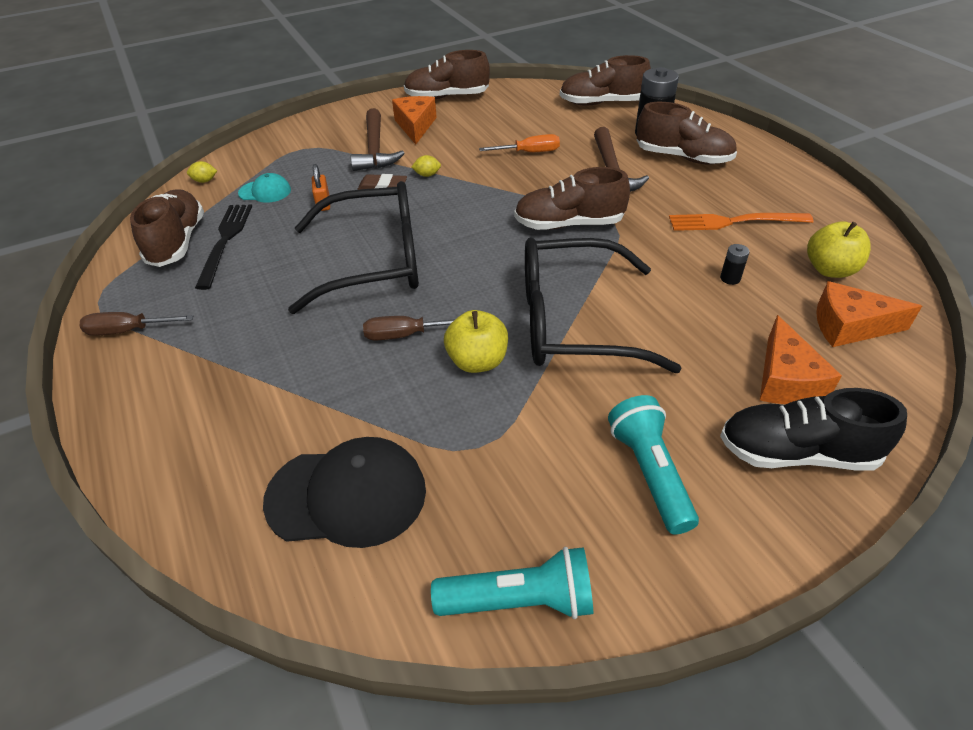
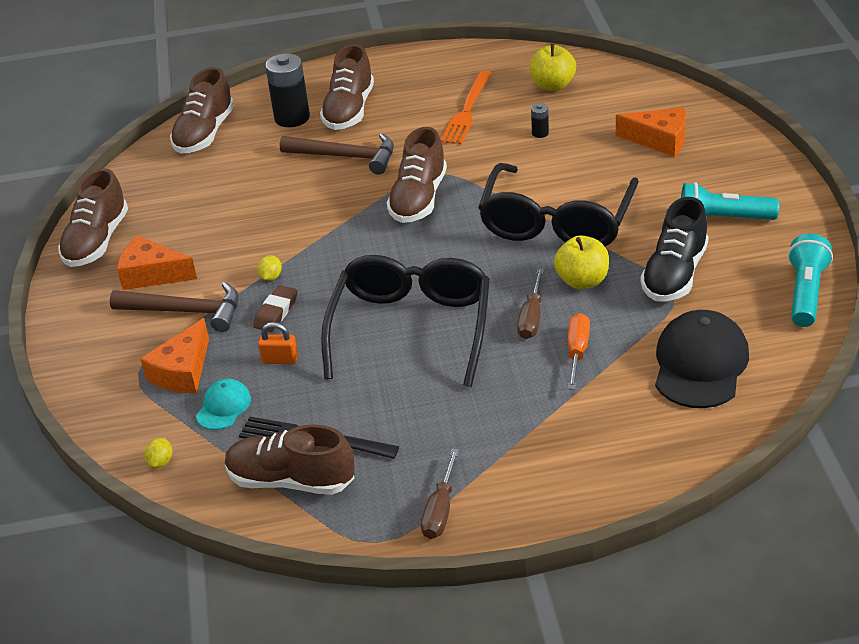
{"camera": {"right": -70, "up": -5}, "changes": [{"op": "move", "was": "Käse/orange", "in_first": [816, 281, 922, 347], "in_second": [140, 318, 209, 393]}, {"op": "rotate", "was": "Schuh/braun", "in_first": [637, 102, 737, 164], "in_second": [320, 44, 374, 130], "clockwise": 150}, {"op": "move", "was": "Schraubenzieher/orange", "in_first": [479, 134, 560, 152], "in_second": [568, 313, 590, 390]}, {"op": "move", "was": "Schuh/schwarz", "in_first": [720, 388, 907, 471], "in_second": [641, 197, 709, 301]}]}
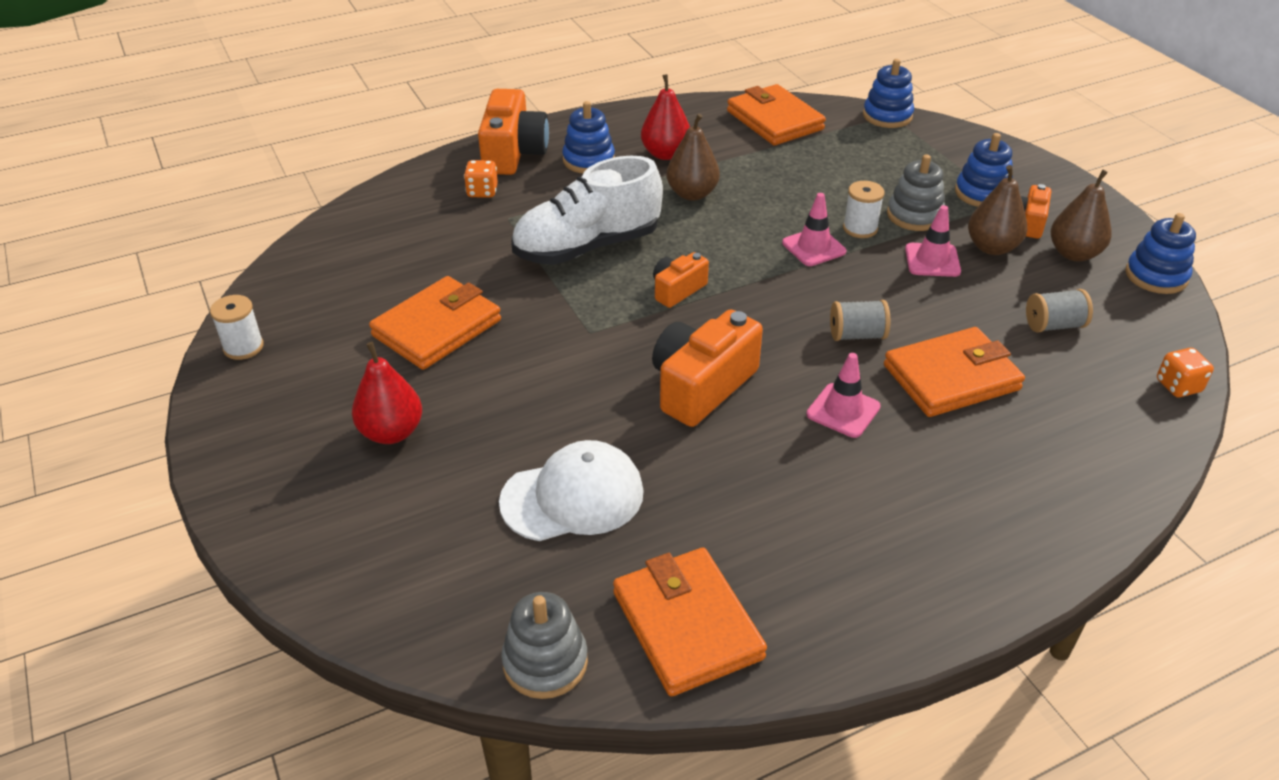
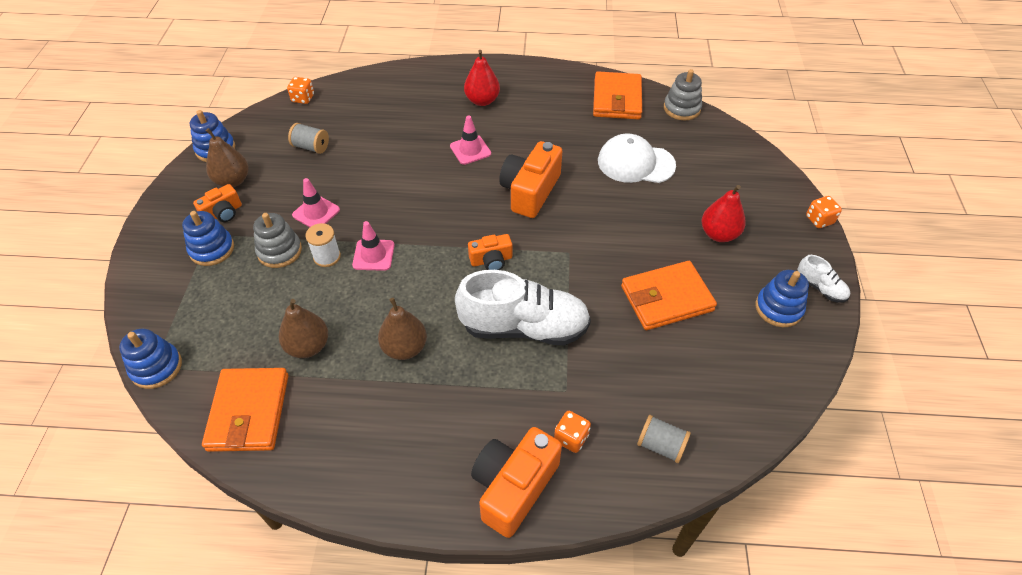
{"camera": {"right": -150, "up": 10}, "changes": [{"op": "move", "was": "Birne/braun", "in_first": [968, 165, 1027, 255], "in_second": [279, 299, 328, 358]}, {"op": "move", "was": "Birne/rot", "in_first": [641, 74, 690, 160], "in_second": [464, 50, 500, 106]}, {"op": "rotate", "was": "Kamera/orange", "in_first": [652, 309, 763, 427], "in_second": [499, 141, 562, 218], "clockwise": 135}, {"op": "move", "was": "Garnrolle/grau", "in_first": [830, 300, 890, 341], "in_second": [637, 415, 691, 463]}, {"op": "move", "was": "Stapelspielzeug/blau", "in_first": [562, 101, 615, 173], "in_second": [755, 270, 809, 327]}, {"op": "insert", "now": "Schuh/weiß", "in_second": [798, 255, 850, 303]}, {"op": "insert", "now": "Spielwürfel/orange", "in_second": [806, 196, 842, 228]}, {"op": "delete", "was": "Garnrolle/weiß", "in_first": [210, 295, 264, 360]}, {"op": "delete", "was": "Geldbörse/orange", "in_first": [884, 327, 1025, 417]}]}
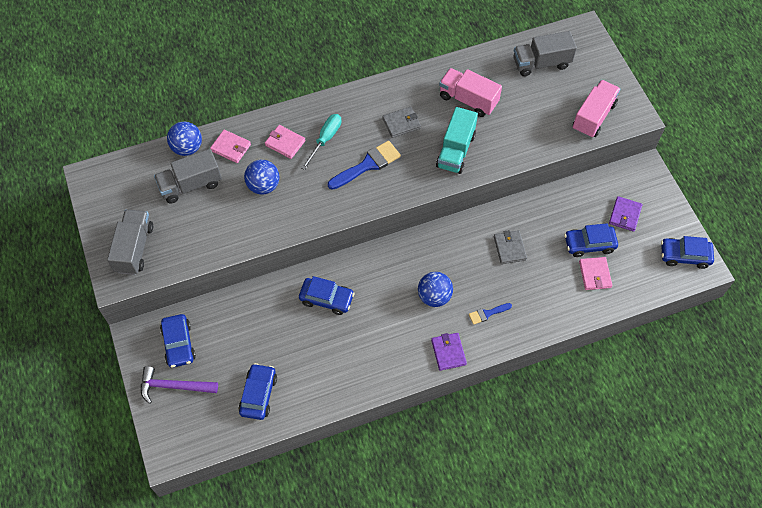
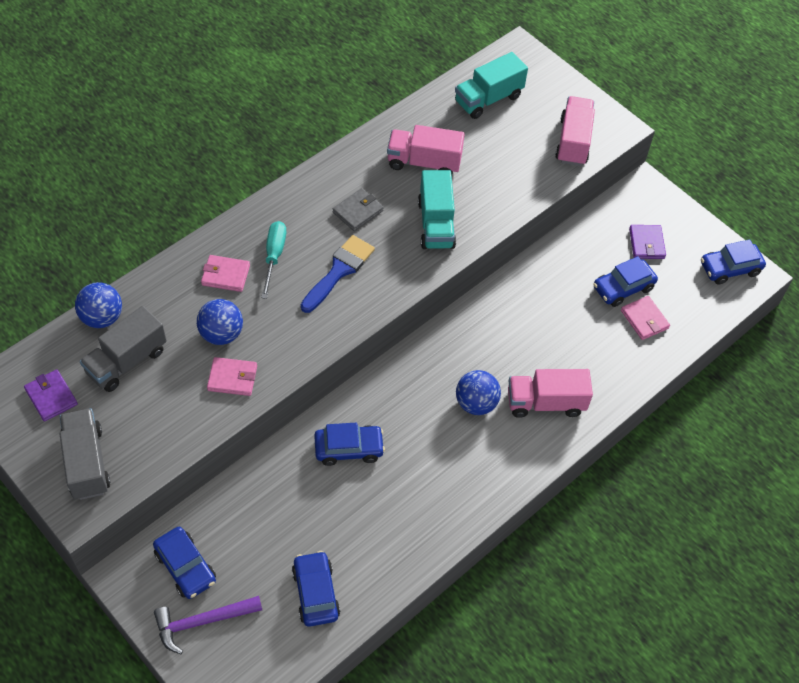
{"camera": {"right": -25, "up": -5}, "changes": [{"op": "move", "was": "Geldbörse/lila", "in_first": [431, 333, 467, 371], "in_second": [24, 370, 78, 422]}, {"op": "move", "was": "Geldbörse/rosa", "in_first": [210, 130, 251, 163], "in_second": [207, 357, 257, 396]}, {"op": "recolor", "was": "Lastwagen/grau", "now": "Lastwagen/türkis", "in_first": [514, 31, 577, 77], "in_second": [455, 52, 528, 119]}, {"op": "replace", "was": "Pinsel/blau", "now": "Lastwagen/rosa", "in_first": [469, 303, 512, 325], "in_second": [508, 369, 593, 418]}, {"op": "delete", "was": "Geldbörse/grau", "in_first": [494, 230, 527, 264]}]}
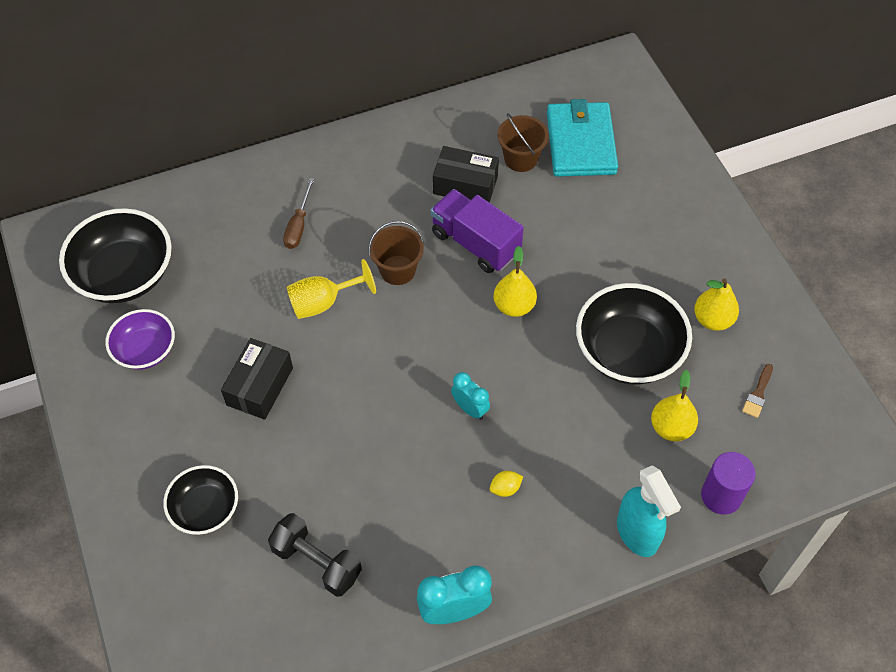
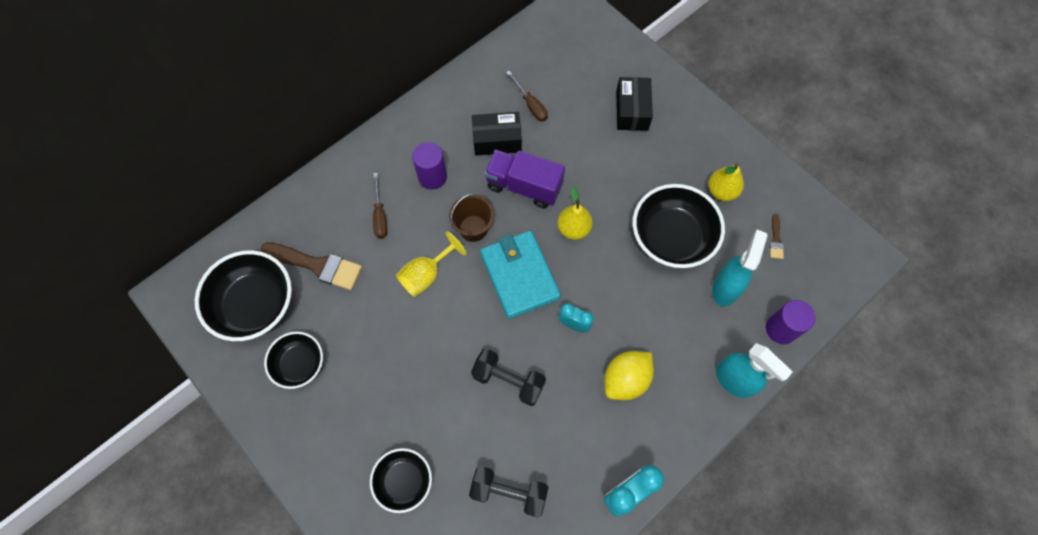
{"camera": {"right": -20, "up": 10}, "changes": [{"op": "insert", "now": "Pinsel/braun", "in_second": [261, 242, 362, 290]}, {"op": "recolor", "was": "Schüssel/lila", "now": "Schüssel/schwarz", "in_first": [105, 309, 175, 370], "in_second": [264, 331, 323, 389]}, {"op": "insert", "now": "Vollzylinder/lila", "in_second": [412, 142, 447, 190]}, {"op": "insert", "now": "Hantel/schwarz", "in_second": [471, 348, 546, 406]}, {"op": "move", "was": "Geldbörse/türkis", "in_first": [547, 99, 618, 177], "in_second": [480, 231, 561, 319]}, {"op": "replace", "was": "Eimer/braun", "now": "Schraubenzieher/braun", "in_first": [497, 113, 549, 172], "in_second": [506, 71, 548, 121]}, {"op": "resize", "was": "Zitrone/gelb", "in_first": [490, 471, 523, 497], "in_second": [604, 351, 654, 400], "ratio": 2.17}, {"op": "move", "was": "Schachtel/schwarz", "in_first": [221, 338, 293, 420], "in_second": [616, 77, 653, 131]}, {"op": "replace", "was": "Birne/gelb", "now": "Sprühflasche/türkis", "in_first": [651, 370, 698, 442], "in_second": [712, 230, 767, 307]}]}
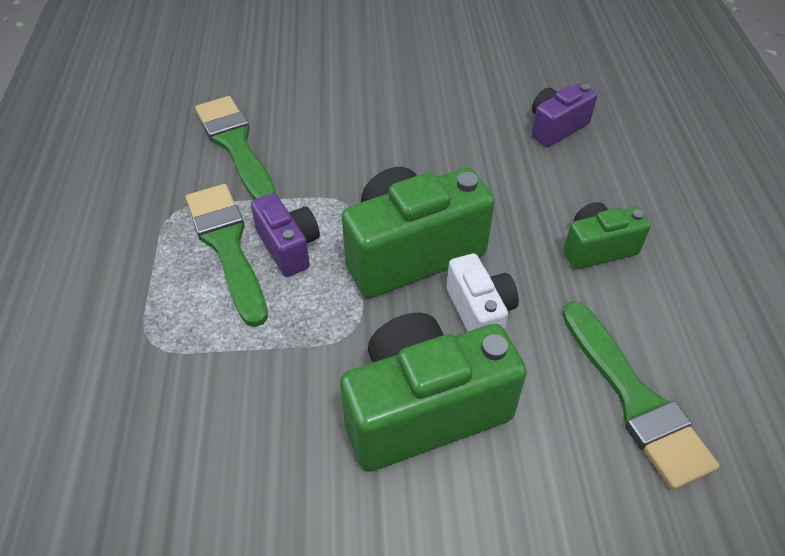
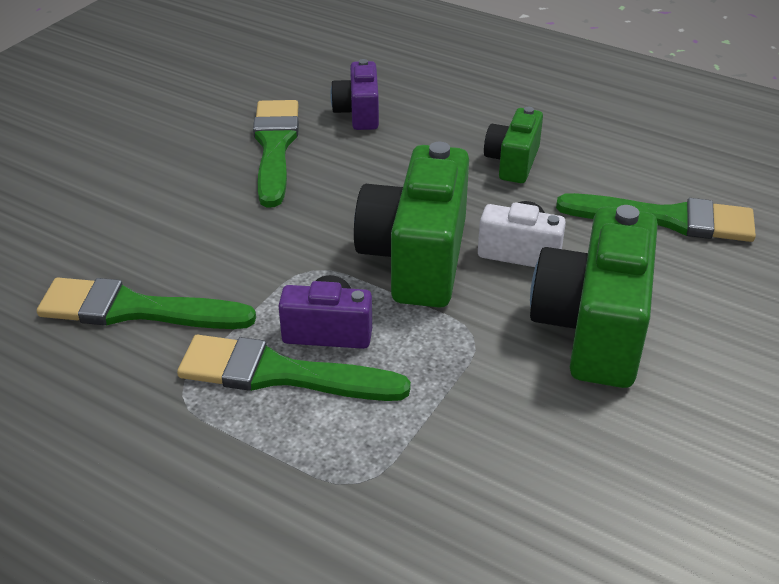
{"camera": {"right": -55, "up": -10}, "changes": [{"op": "insert", "now": "Pinsel/grün", "in_second": [253, 100, 299, 207]}]}
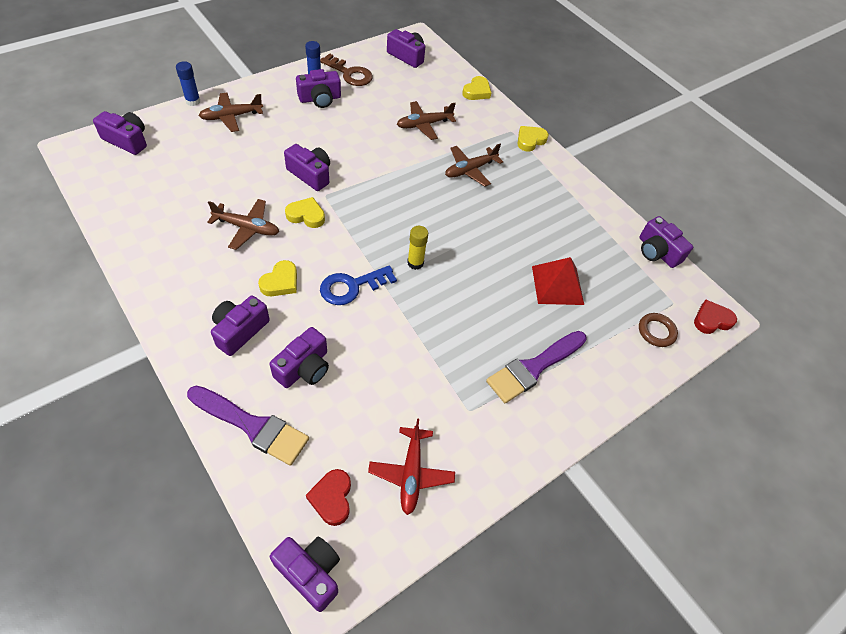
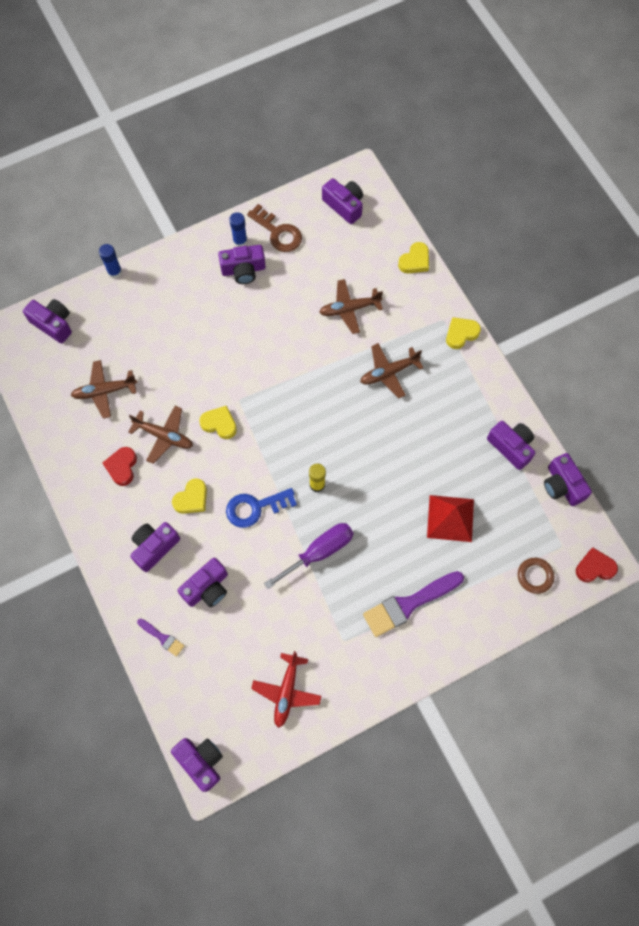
{"camera": {"right": 15, "up": 15}, "changes": [{"op": "move", "was": "Flugzeug/braun", "in_first": [199, 92, 263, 132], "in_second": [71, 360, 137, 419]}, {"op": "move", "was": "Herz/rot", "in_first": [306, 469, 351, 526], "in_second": [103, 447, 137, 486]}, {"op": "resize", "was": "Pinsel/lila", "in_first": [187, 385, 309, 466], "in_second": [137, 619, 184, 657], "ratio": 0.49}, {"op": "insert", "now": "Schraubenzieher/lila", "in_second": [264, 523, 354, 589]}, {"op": "move", "was": "Kamera/lila", "in_first": [284, 144, 330, 191], "in_second": [487, 421, 535, 470]}]}
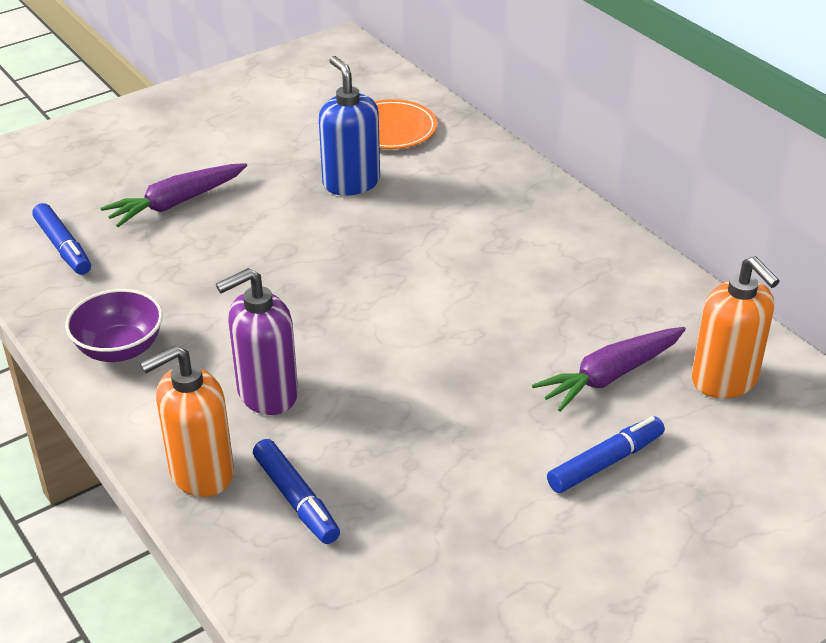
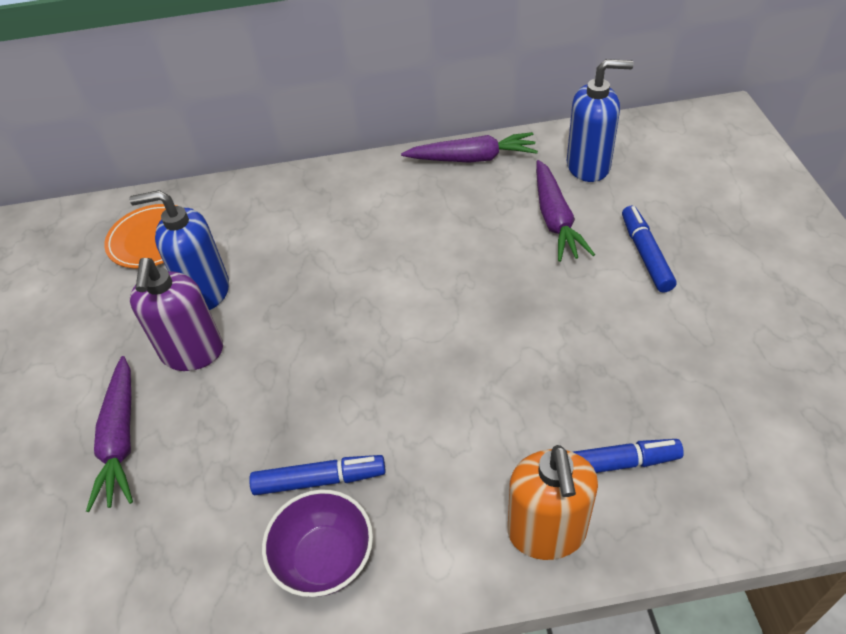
{"camera": {"right": -60, "up": 10}, "changes": [{"op": "move", "was": "Seifenspender/lila", "in_first": [216, 268, 298, 415], "in_second": [130, 258, 223, 371]}, {"op": "move", "was": "Filzstift/blau", "in_first": [32, 203, 91, 275], "in_second": [249, 455, 386, 495]}, {"op": "insert", "now": "Karotte/lila", "in_second": [401, 132, 538, 163]}, {"op": "recolor", "was": "Seifenspender/orange", "now": "Seifenspender/blau", "in_first": [692, 256, 780, 399], "in_second": [567, 59, 634, 182]}]}
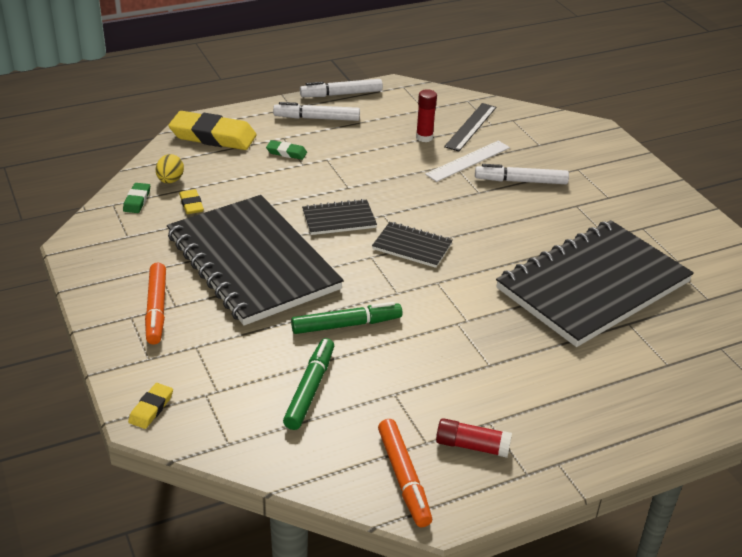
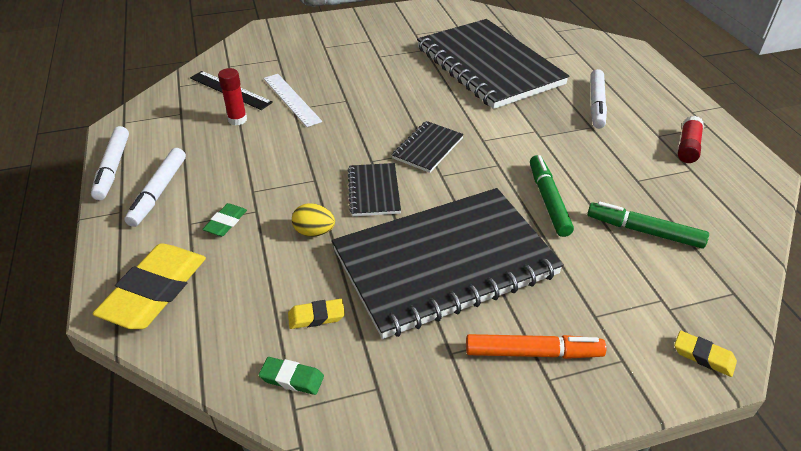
{"camera": {"right": -80, "up": 5}, "changes": [{"op": "move", "was": "Ei/gelb", "in_first": [156, 154, 184, 184], "in_second": [292, 203, 335, 237]}, {"op": "move", "was": "Filzstift/weiß", "in_first": [475, 164, 569, 184], "in_second": [590, 69, 607, 129]}, {"op": "delete", "was": "Filzstift/orange", "in_first": [378, 419, 432, 527]}]}
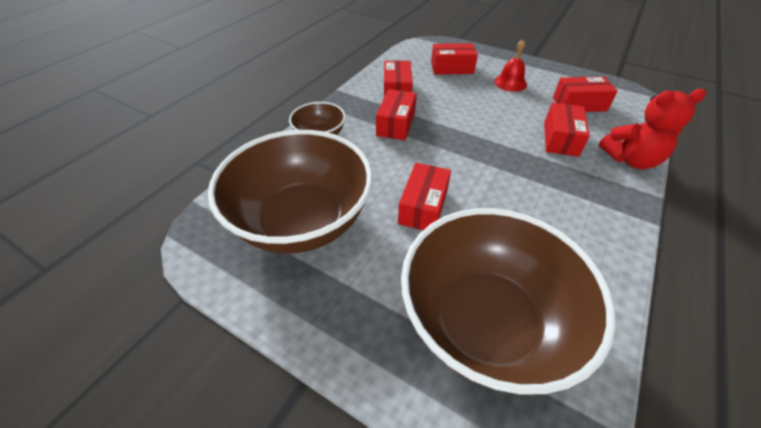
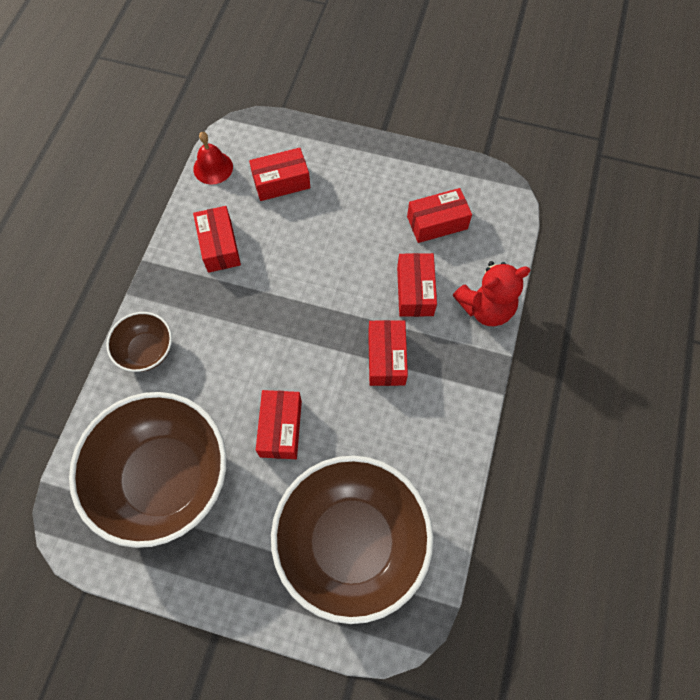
{"camera": {"right": -15, "up": 20}, "changes": [{"op": "move", "was": "Glocke/rot", "in_first": [494, 39, 527, 92], "in_second": [193, 132, 233, 185]}, {"op": "move", "was": "Schachtel/rot", "in_first": [376, 89, 417, 140], "in_second": [368, 320, 408, 386]}]}
